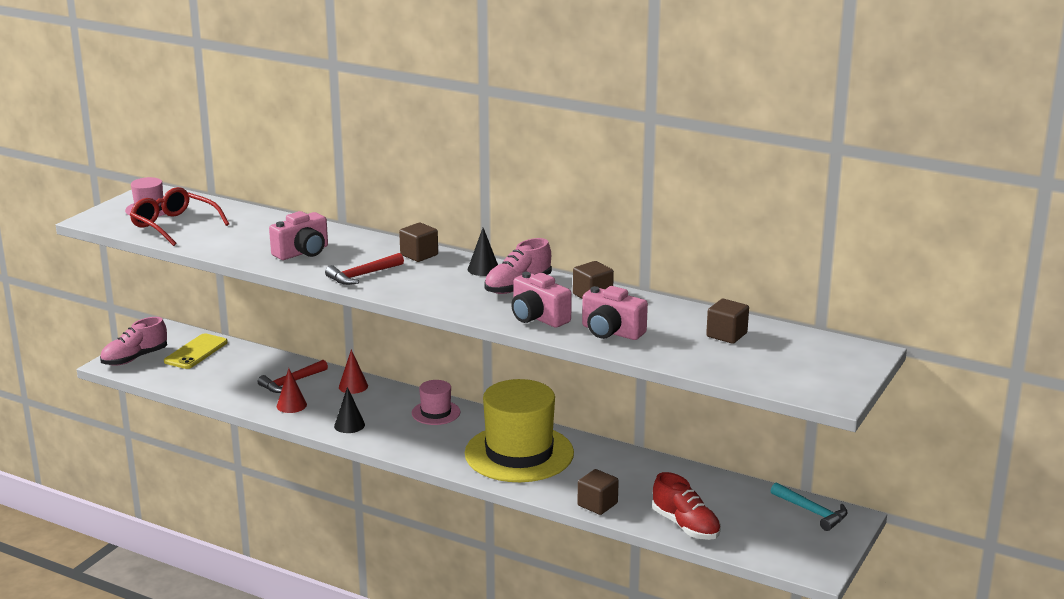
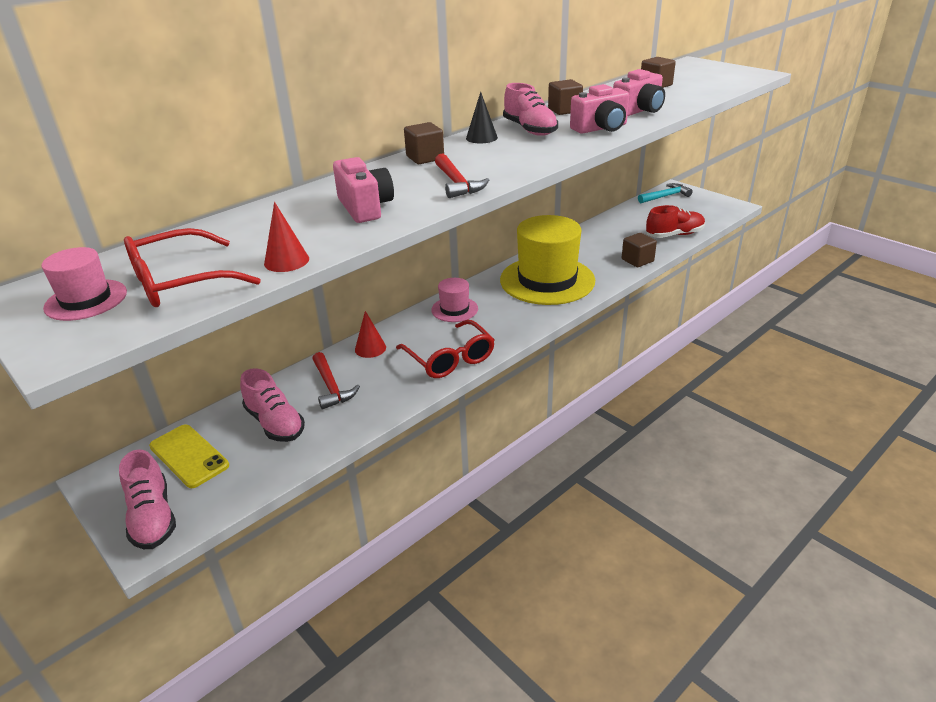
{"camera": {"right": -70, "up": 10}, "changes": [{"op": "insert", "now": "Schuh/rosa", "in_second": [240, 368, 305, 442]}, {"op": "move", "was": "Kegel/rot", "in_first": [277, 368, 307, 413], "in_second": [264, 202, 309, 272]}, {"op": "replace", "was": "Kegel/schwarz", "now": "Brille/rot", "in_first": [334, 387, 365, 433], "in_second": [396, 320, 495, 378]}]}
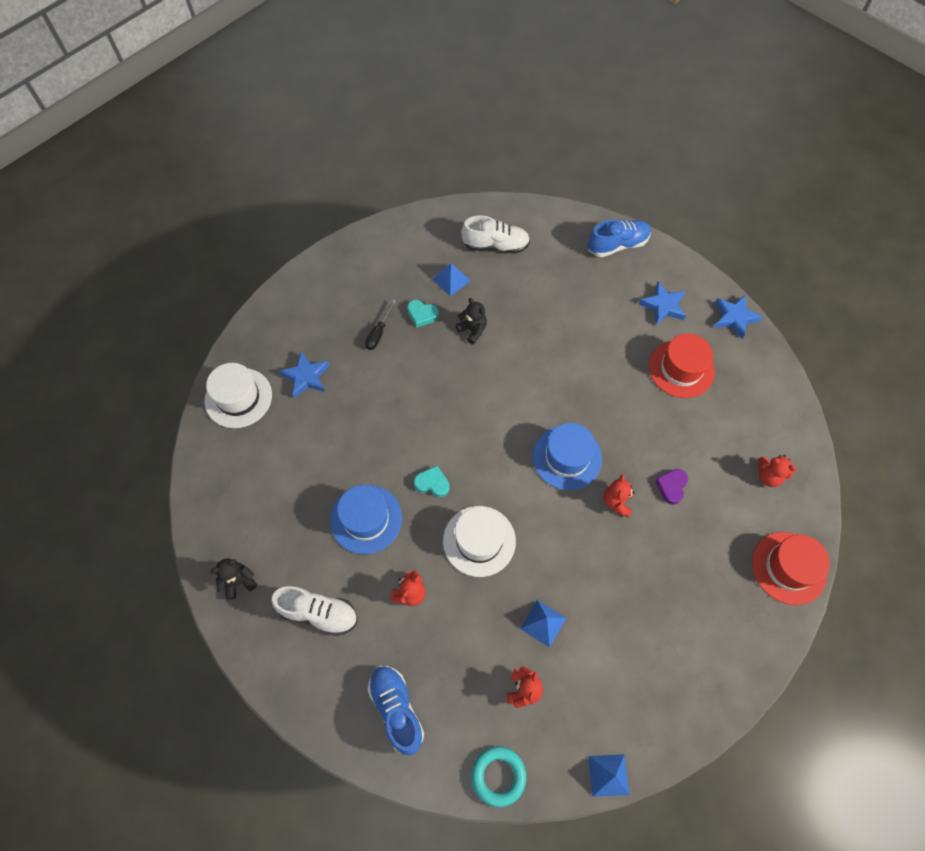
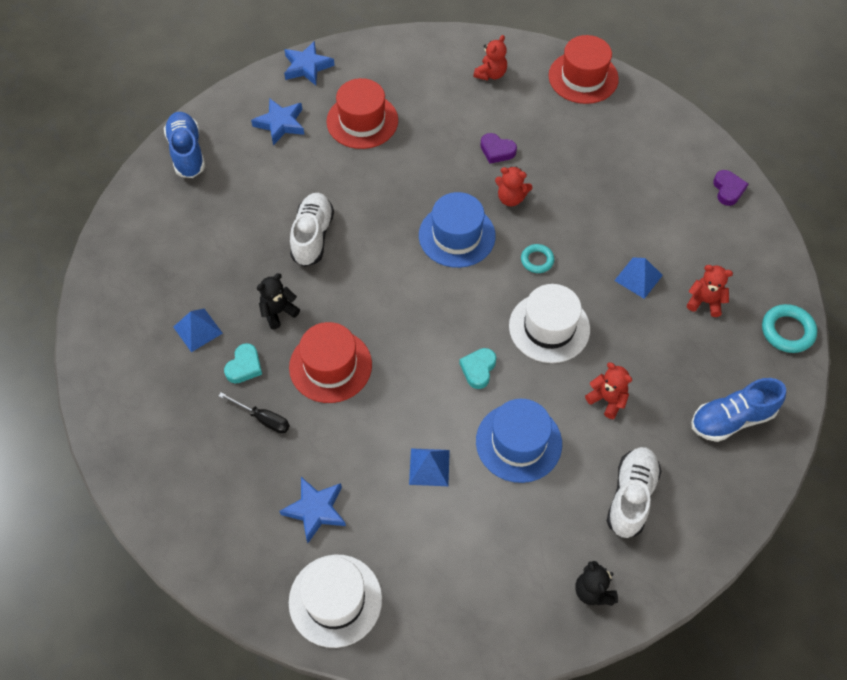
{"camera": {"right": -85, "up": -5}, "changes": [{"op": "insert", "now": "Hut/rot", "in_second": [289, 322, 372, 403]}, {"op": "move", "was": "Schuh/weiß", "in_first": [461, 215, 530, 254], "in_second": [290, 193, 334, 267]}, {"op": "move", "was": "Pyramide/blau", "in_first": [588, 754, 629, 797], "in_second": [409, 448, 450, 486]}, {"op": "insert", "now": "Ring/türkis", "in_second": [521, 244, 554, 273]}, {"op": "insert", "now": "Herz/lila", "in_second": [713, 170, 748, 206]}]}
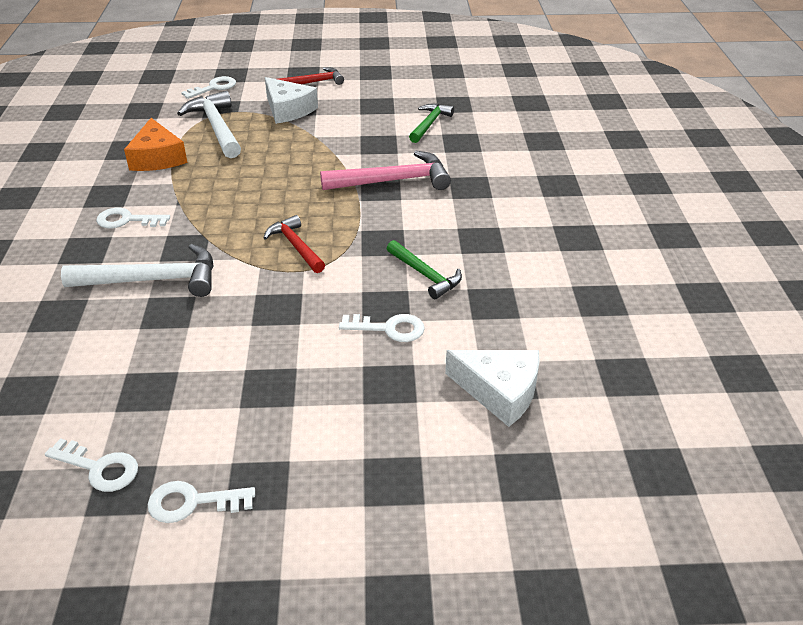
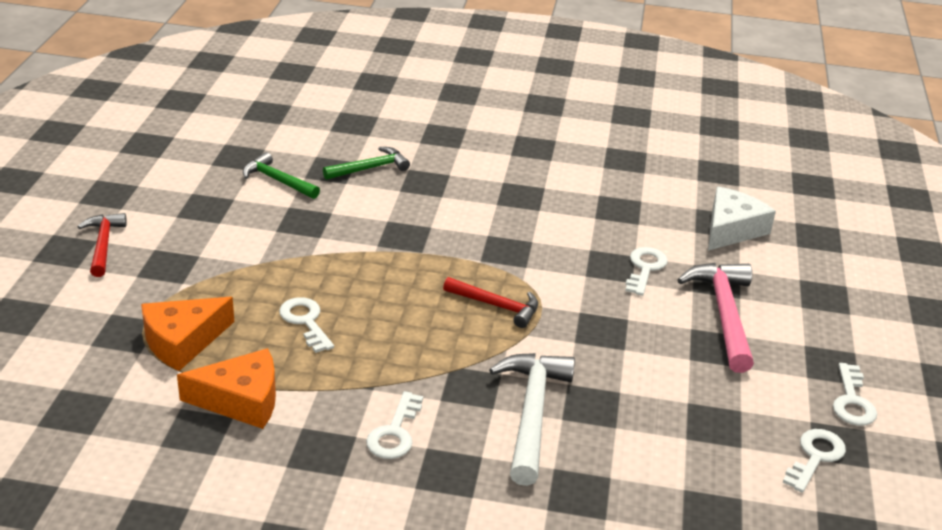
{"camera": {"right": -80, "up": -5}, "changes": [{"op": "replace", "was": "Hammer/weiß", "now": "Käse/orange", "in_first": [177, 91, 241, 158], "in_second": [141, 297, 234, 371]}, {"op": "move", "was": "Schlüssel/weiß", "in_first": [181, 76, 236, 99], "in_second": [279, 297, 334, 353]}, {"op": "move", "was": "Hammer/grün", "in_first": [387, 240, 462, 299], "in_second": [323, 147, 410, 180]}, {"op": "rotate", "was": "Hammer/rot", "in_first": [263, 215, 325, 273], "in_second": [443, 277, 538, 328], "clockwise": -135}, {"op": "move", "was": "Hammer/rosa", "in_first": [320, 151, 451, 190], "in_second": [677, 263, 754, 373]}, {"op": "delete", "was": "Käse/weiß", "in_first": [265, 77, 318, 124]}]}
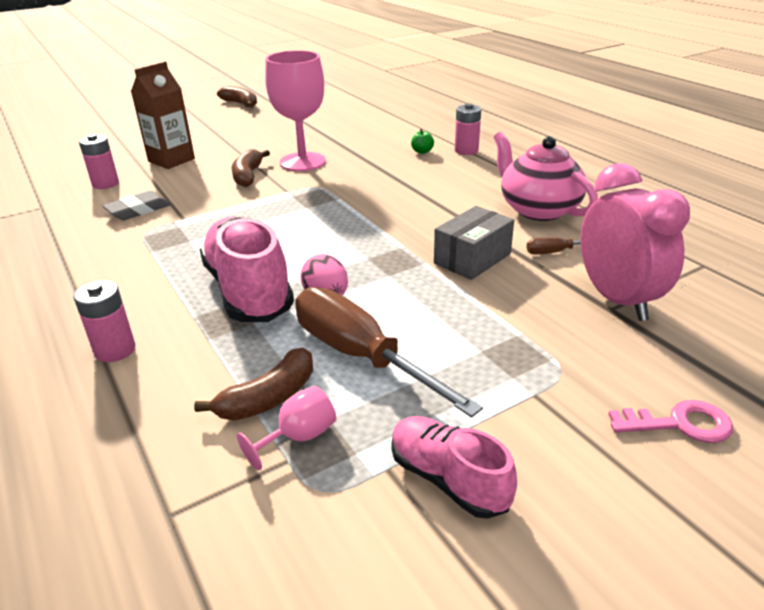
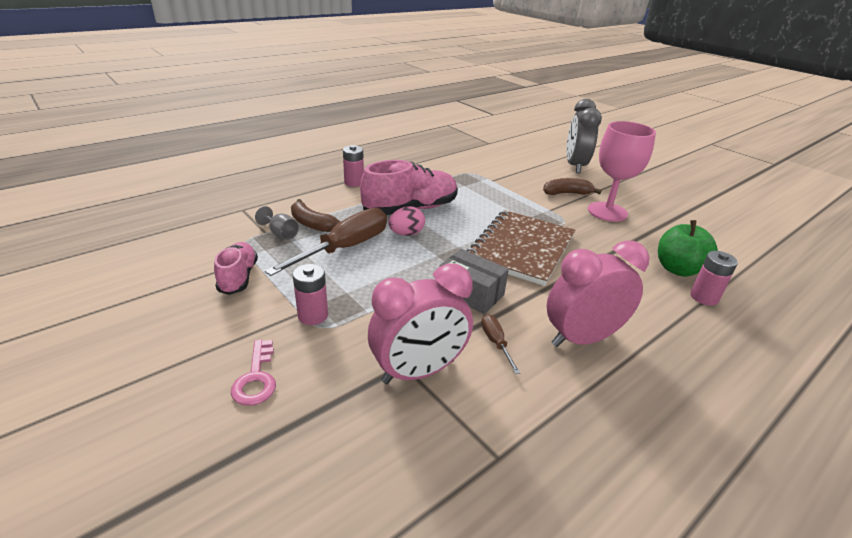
{"camera": {"right": 80, "up": 0}, "changes": [{"op": "rotate", "was": "Schuh/rosa", "in_first": [391, 416, 517, 519], "in_second": [214, 242, 258, 295], "clockwise": -45}, {"op": "recolor", "was": "Kelch/rosa", "now": "Kelch/grau", "in_first": [237, 386, 336, 470], "in_second": [255, 206, 299, 240]}, {"op": "move", "was": "Batterie/rosa", "in_first": [79, 134, 119, 189], "in_second": [292, 264, 328, 325]}, {"op": "insert", "now": "Notizbuch/braun", "in_second": [467, 210, 575, 286]}, {"op": "replace", "was": "Teekanne/rosa", "now": "Wecker/rosa", "in_first": [494, 132, 598, 221], "in_second": [546, 240, 649, 347]}, {"op": "replace", "was": "Getränkekarton/braun", "now": "Wecker/grau", "in_first": [131, 62, 195, 169], "in_second": [566, 99, 602, 173]}, {"op": "resize", "was": "Apfel/grün", "in_first": [411, 129, 434, 154], "in_second": [658, 220, 718, 277], "ratio": 2.23}, {"op": "delete", "was": "Radiergummi/grau", "in_first": [103, 191, 171, 220]}, {"op": "delete", "was": "Banane/braun", "in_first": [217, 86, 257, 108]}]}
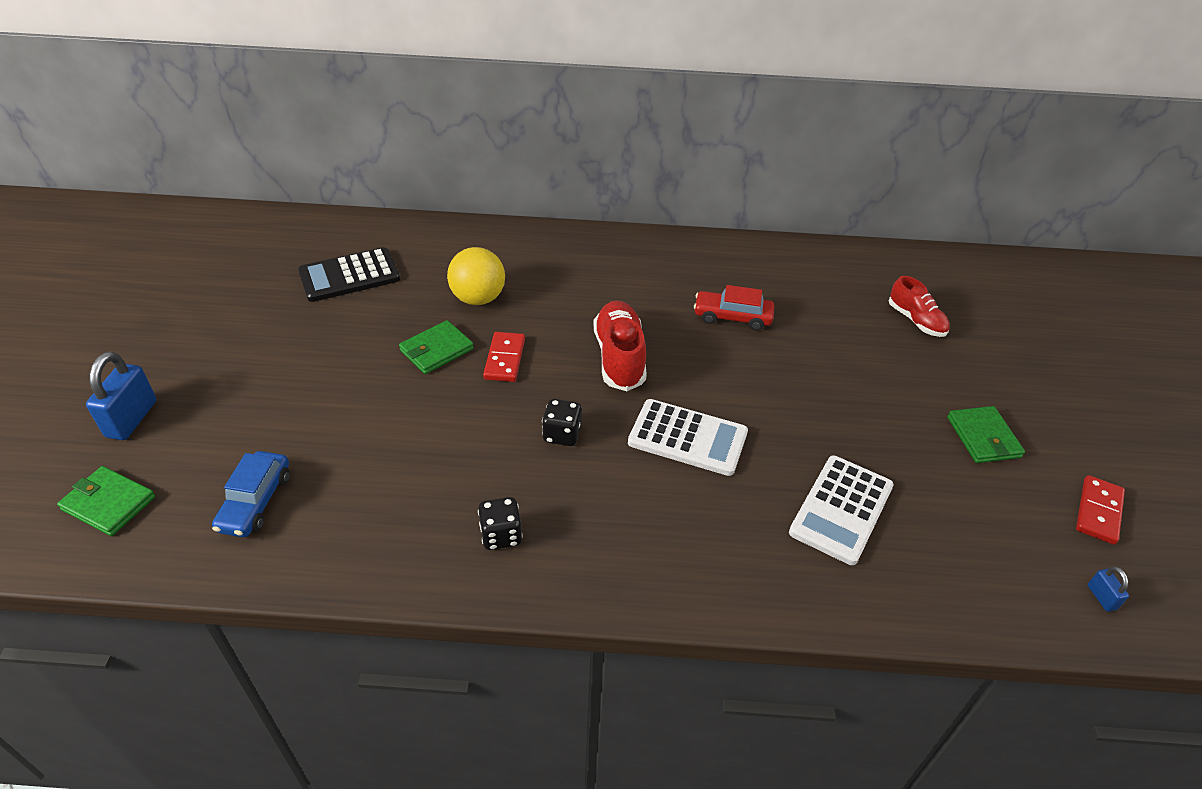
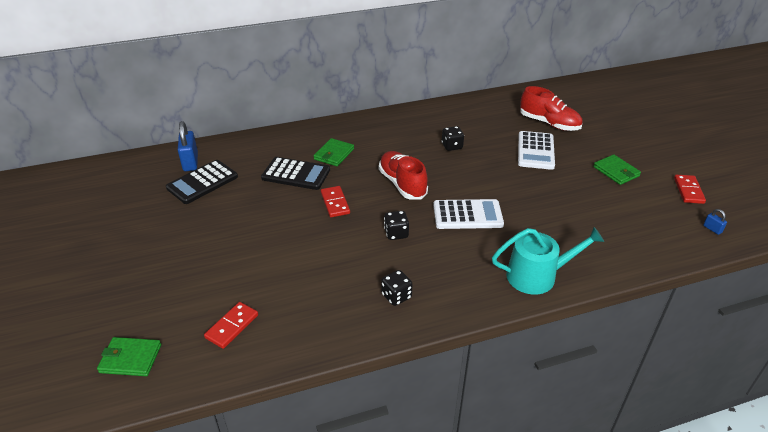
{"camera": {"right": -20, "up": -5}, "changes": [{"op": "move", "was": "Vorhängeschloss/blau", "in_first": [86, 352, 157, 440], "in_second": [178, 121, 198, 171]}, {"op": "replace", "was": "Auto/blau", "now": "Dominostein/rot", "in_first": [212, 451, 290, 537], "in_second": [204, 302, 258, 349]}, {"op": "replace", "was": "Ball/gelb", "now": "Taschenrechner/schwarz", "in_first": [447, 247, 505, 305], "in_second": [261, 157, 330, 190]}, {"op": "move", "was": "Geldbörse/grün", "in_first": [399, 320, 474, 374], "in_second": [314, 138, 354, 166]}, {"op": "replace", "was": "Auto/rot", "now": "Spielwürfel/schwarz", "in_first": [694, 285, 774, 331], "in_second": [442, 126, 464, 151]}, {"op": "insert", "now": "Gießkanne/türkis", "in_second": [492, 227, 604, 294]}, {"op": "move", "was": "Taschenrechner/weiß", "in_first": [789, 456, 894, 565], "in_second": [518, 131, 555, 170]}, {"op": "resize", "was": "Schuh/rot", "in_first": [889, 276, 950, 337], "in_second": [520, 86, 583, 131], "ratio": 1.54}]}
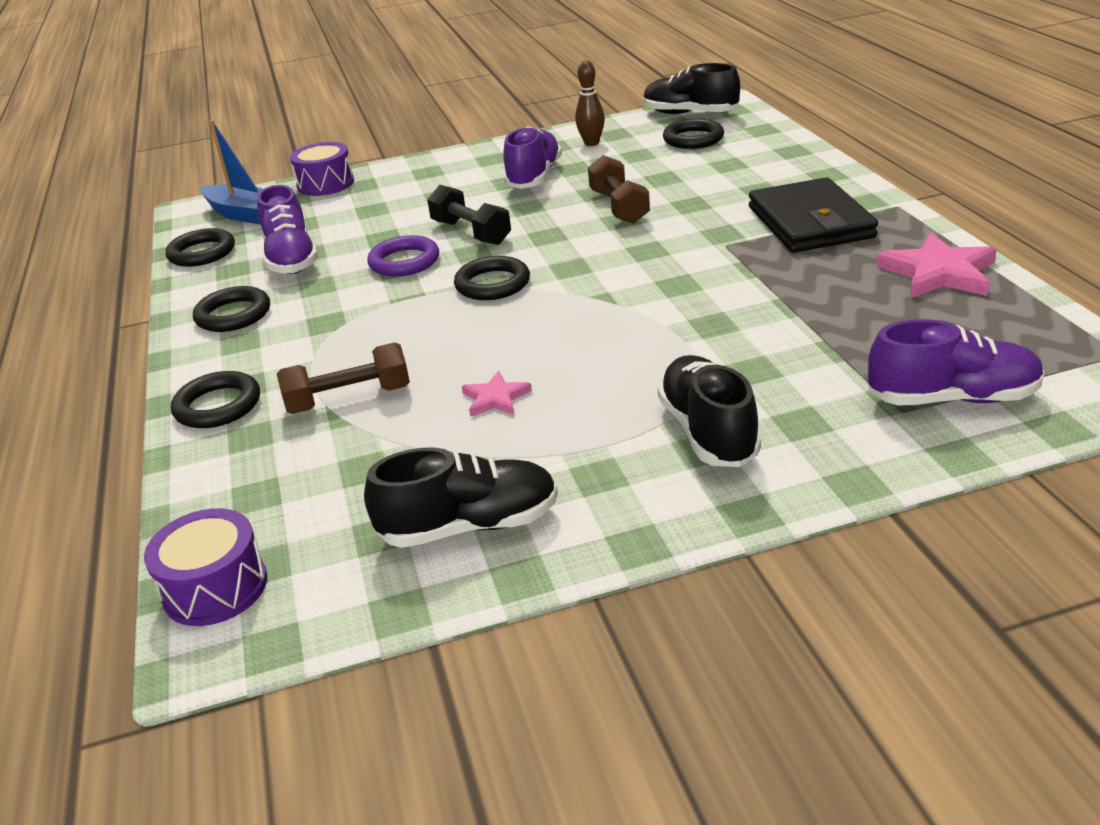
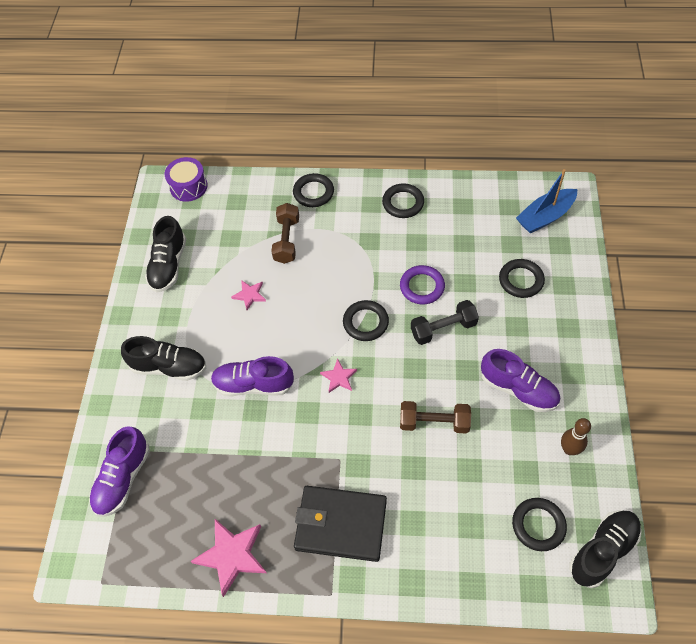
{"camera": {"right": 110, "up": 25}, "changes": [{"op": "move", "was": "Schuh/lila", "in_first": [257, 185, 318, 274], "in_second": [211, 356, 294, 397]}, {"op": "insert", "now": "Stern/rosa", "in_second": [320, 359, 357, 393]}, {"op": "move", "was": "Ring/schwarz", "in_first": [165, 228, 235, 267], "in_second": [499, 259, 545, 298]}, {"op": "delete", "was": "Trommel/lila", "in_first": [290, 142, 354, 196]}]}
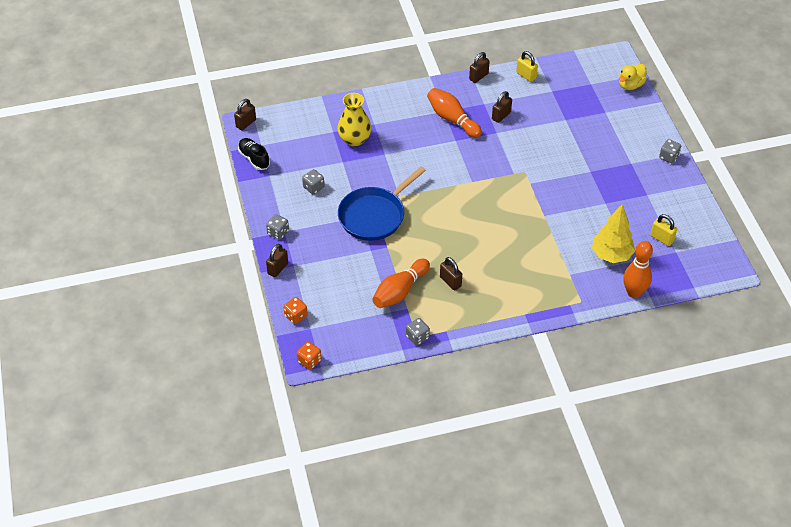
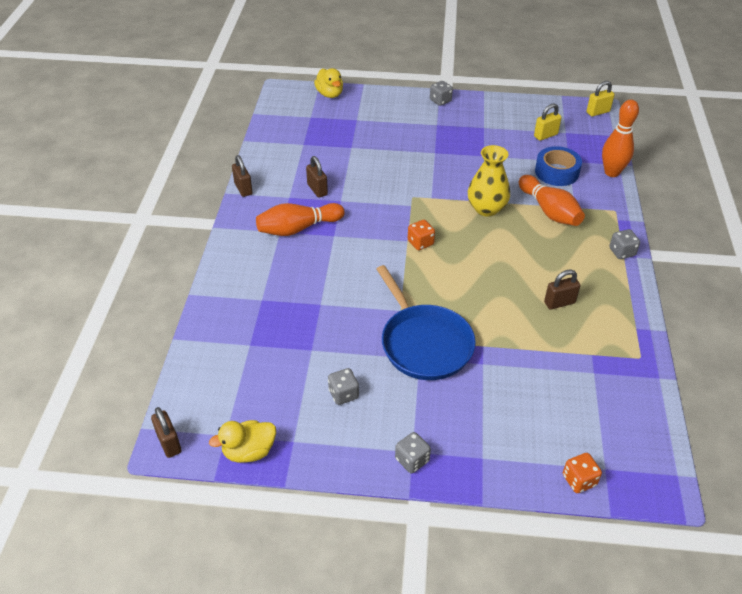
{"camera": {"right": -70, "up": -5}, "changes": [{"op": "replace", "was": "Schuh/schwarz", "now": "Ente/gelb", "in_first": [238, 138, 270, 170], "in_second": [209, 420, 276, 463]}, {"op": "move", "was": "Spielwürfel/orange", "in_first": [297, 342, 321, 370], "in_second": [408, 220, 435, 250]}, {"op": "move", "was": "Vase/gelb", "in_first": [337, 93, 372, 146], "in_second": [468, 145, 510, 217]}, {"op": "move", "was": "Bowlingkegel/orange", "in_first": [372, 259, 430, 308], "in_second": [519, 175, 585, 226]}, {"op": "replace", "was": "Baum/gelb", "now": "Klebeband/blau", "in_first": [592, 205, 635, 263], "in_second": [535, 146, 582, 186]}, {"op": "move", "was": "Vorhängeschloss/gelb", "in_first": [516, 51, 538, 82], "in_second": [587, 81, 615, 117]}, {"op": "move", "was": "Spielwürfel/grau", "in_first": [406, 318, 430, 346], "in_second": [609, 229, 640, 259]}, {"op": "delete", "was": "Vorhängeschloss/braun", "in_first": [266, 244, 288, 277]}]}
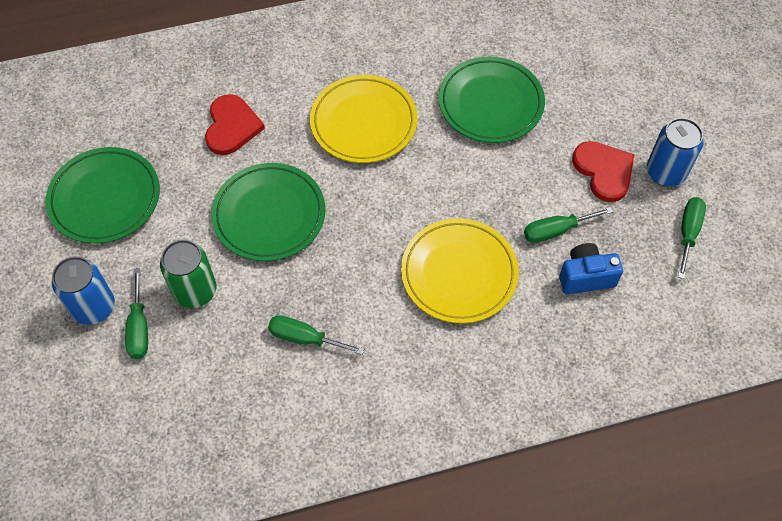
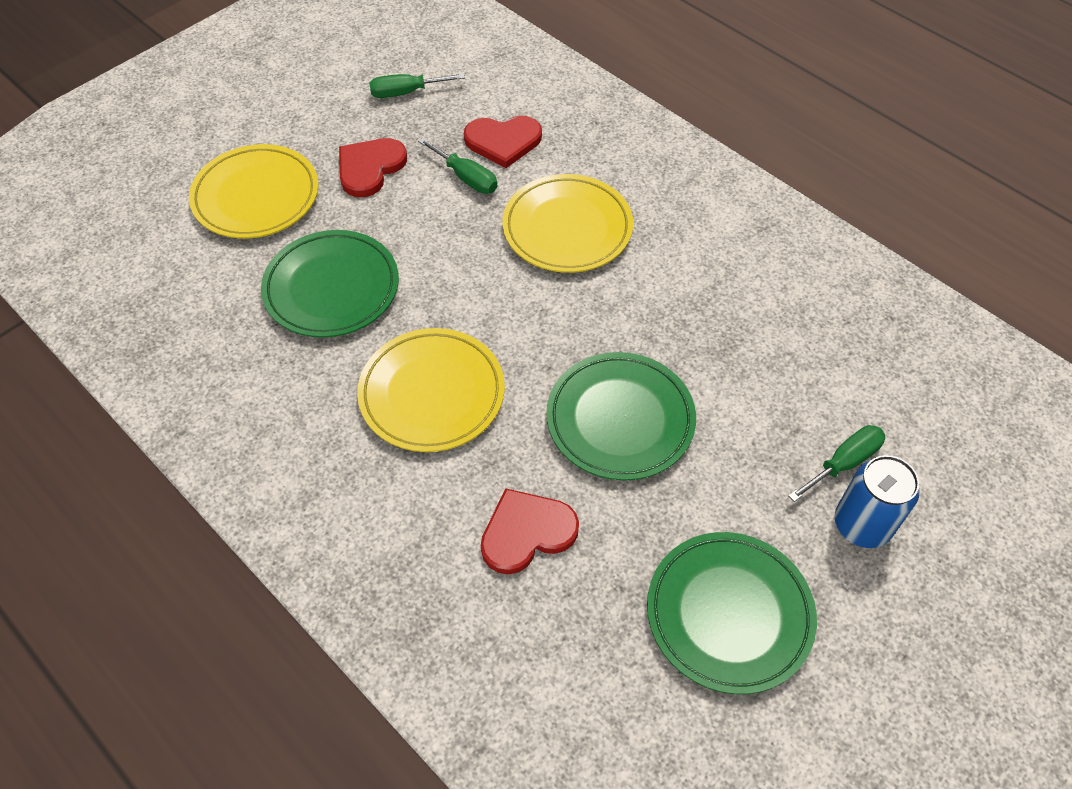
{"camera": {"right": -120, "up": -5}, "changes": [{"op": "insert", "now": "Teller/gelb", "in_second": [189, 144, 319, 238]}, {"op": "replace", "was": "Kamera/blau", "now": "Herz/rot", "in_first": [559, 243, 623, 294], "in_second": [464, 116, 542, 168]}, {"op": "delete", "was": "Dose/grün", "in_first": [160, 240, 217, 308]}, {"op": "delete", "was": "Schraubenzieher/grün", "in_first": [268, 315, 364, 355]}, {"op": "delete", "was": "Dose/blau", "in_first": [647, 118, 704, 186]}]}
